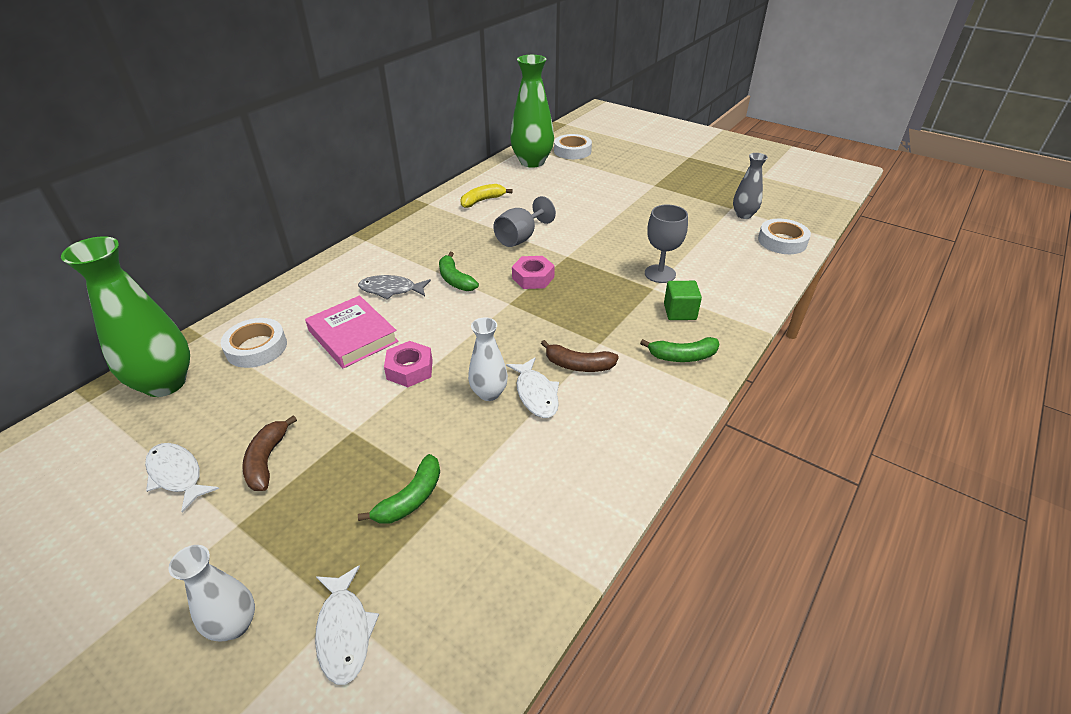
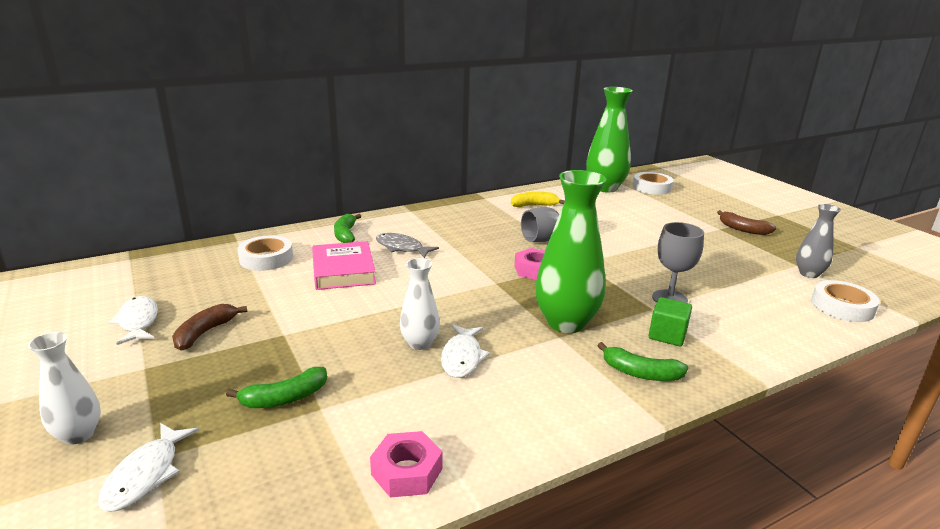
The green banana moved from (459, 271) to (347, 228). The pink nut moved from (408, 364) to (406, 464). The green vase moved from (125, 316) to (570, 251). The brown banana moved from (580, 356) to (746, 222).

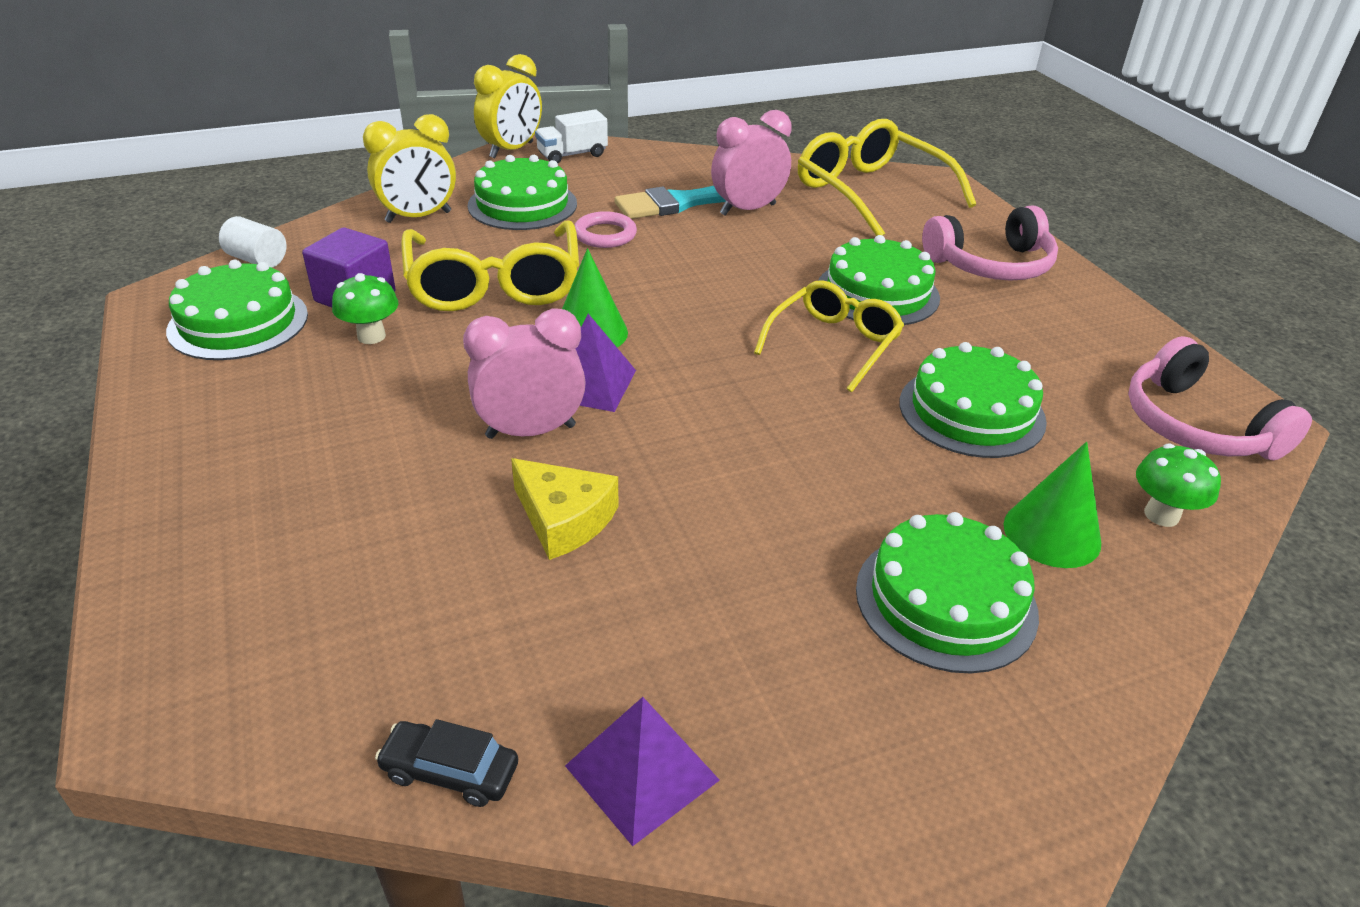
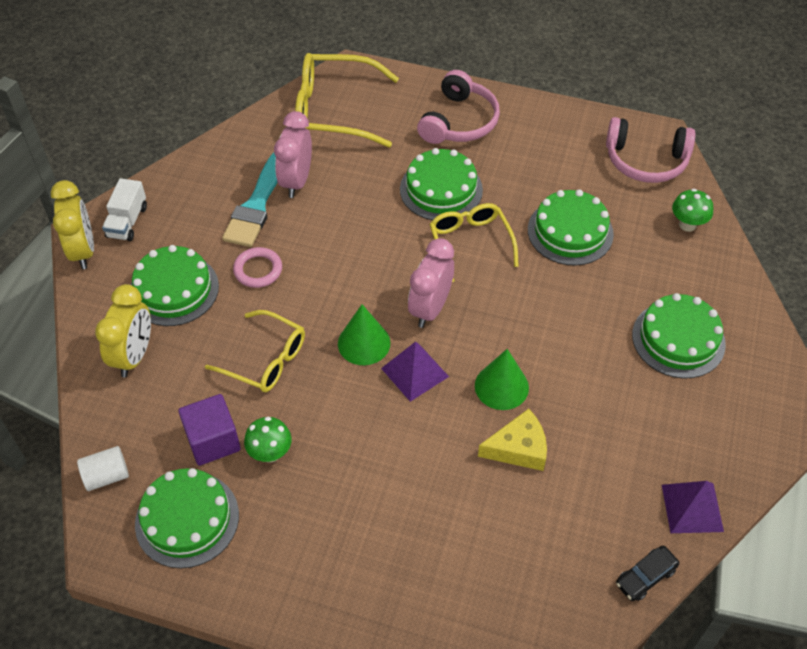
The yellow glasses at (490, 266) changed to 0.65 times the size. The pink clock moved from (524, 373) to (431, 283). The green cone moved from (1052, 505) to (502, 379).

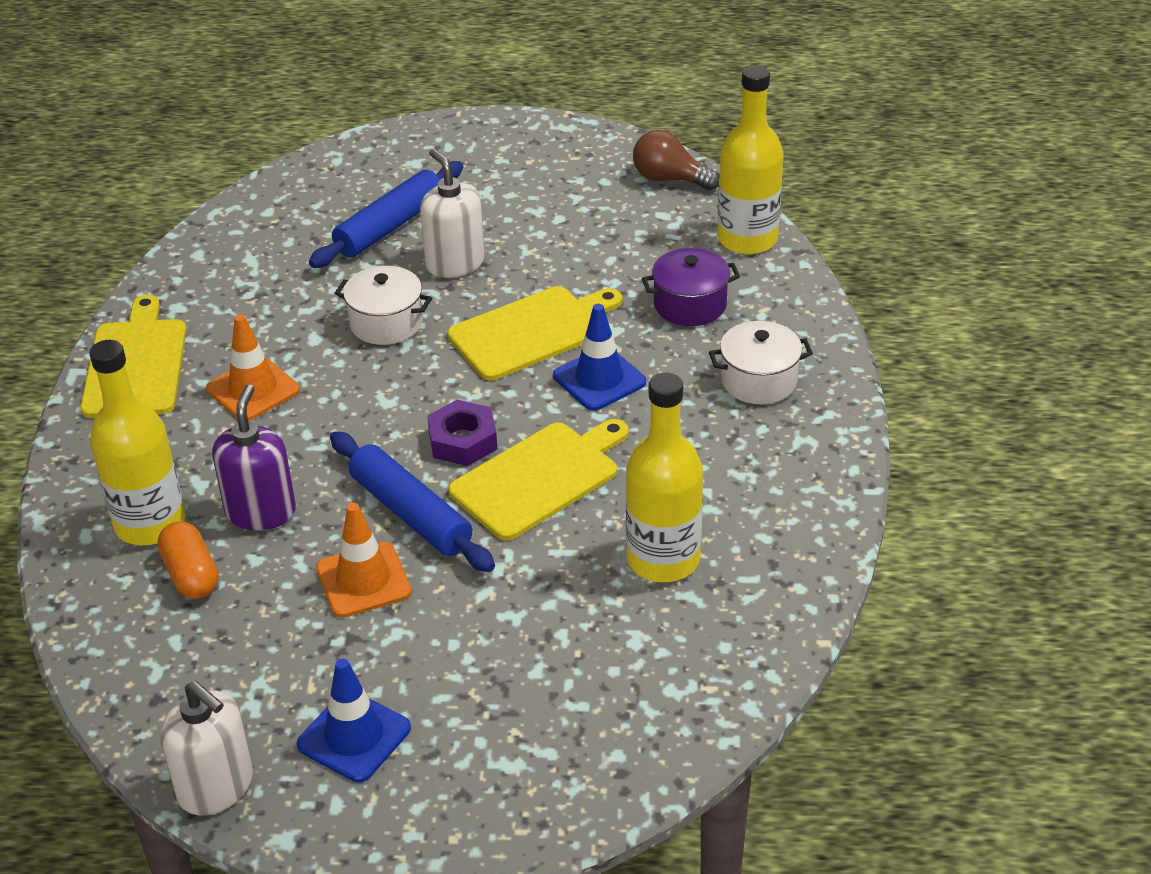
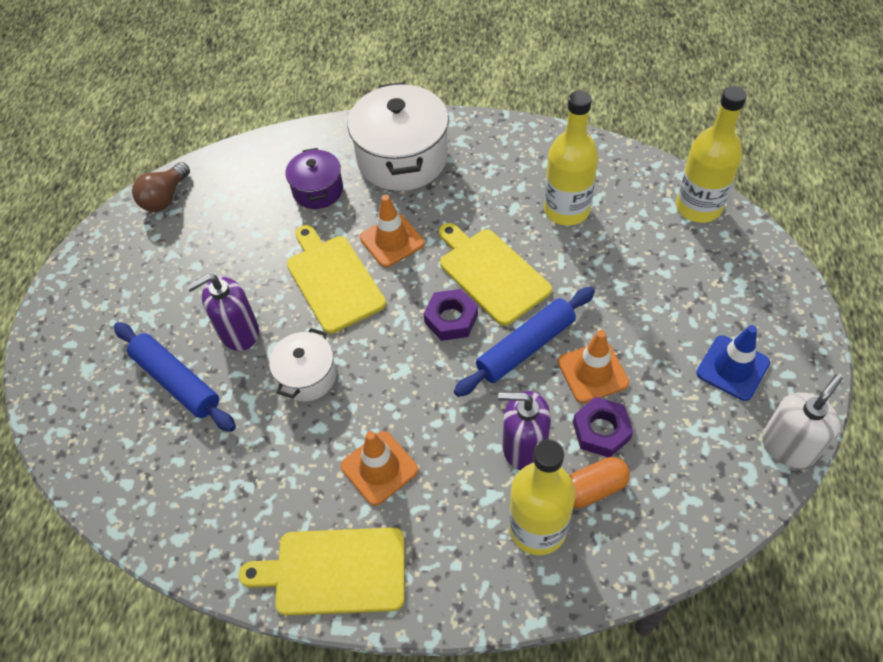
The white soap dispenser at (452, 213) became the purple soap dispenser at (223, 312). The white pot at (761, 362) changed to 1.82 times the size. The blue traffic cone at (599, 357) became the orange traffic cone at (392, 231). The purple nut at (603, 427) appeared. The yellow bottle moved from (750, 160) to (711, 154).

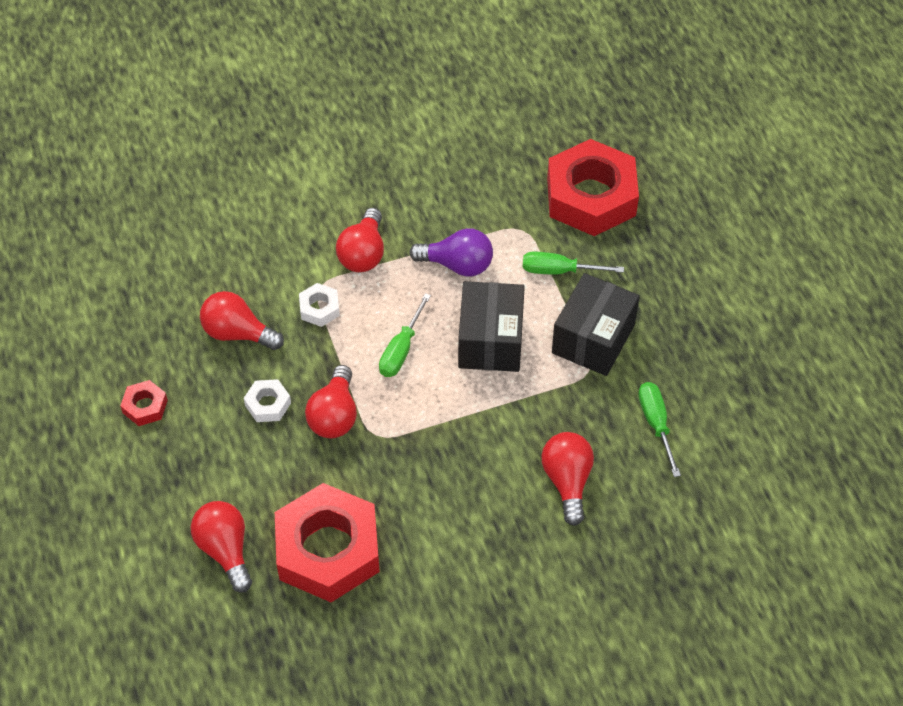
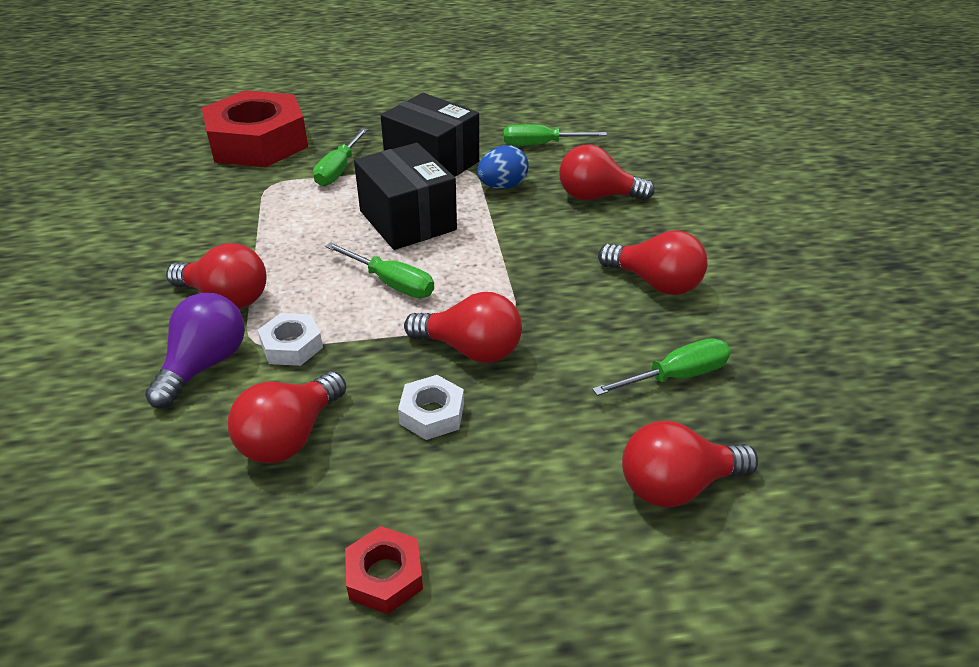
The purple light bulb moved from (451, 252) to (195, 351). The black box at (491, 326) turned 45 degrees clockwise. The blue egg at (503, 167) appeared. The red nut at (327, 542) was replaced by the green screwdriver at (661, 367). The red light bulb at (653, 262) appeared.

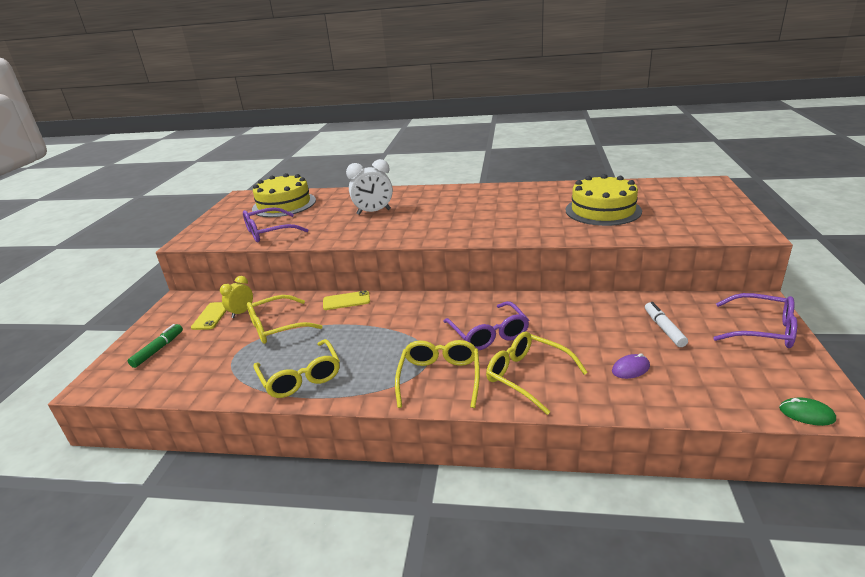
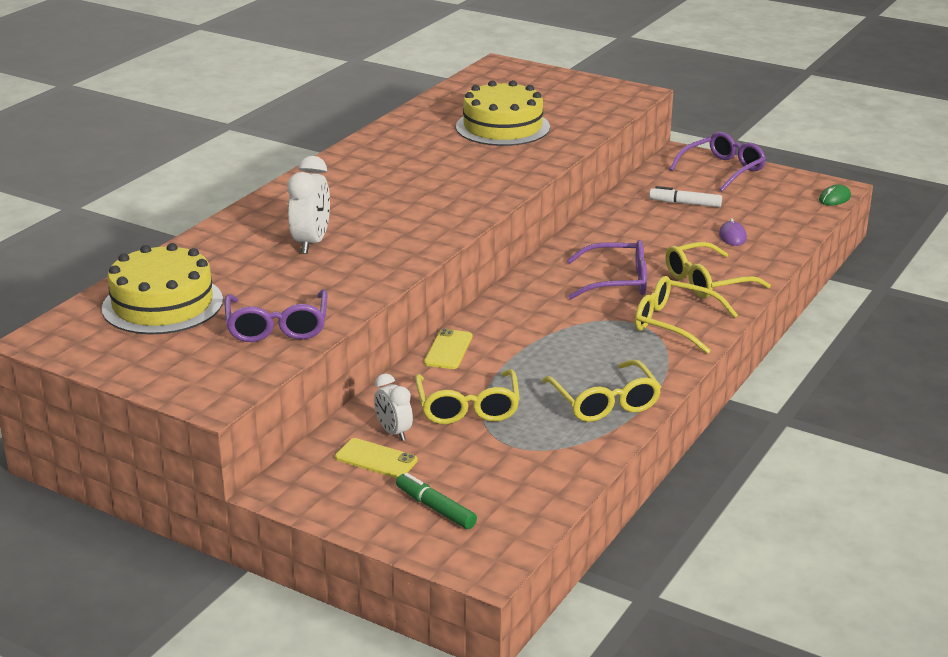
The yellow clock at (236, 297) became the white clock at (393, 407). The yellow glasses at (296, 368) turned 75 degrees clockwise.

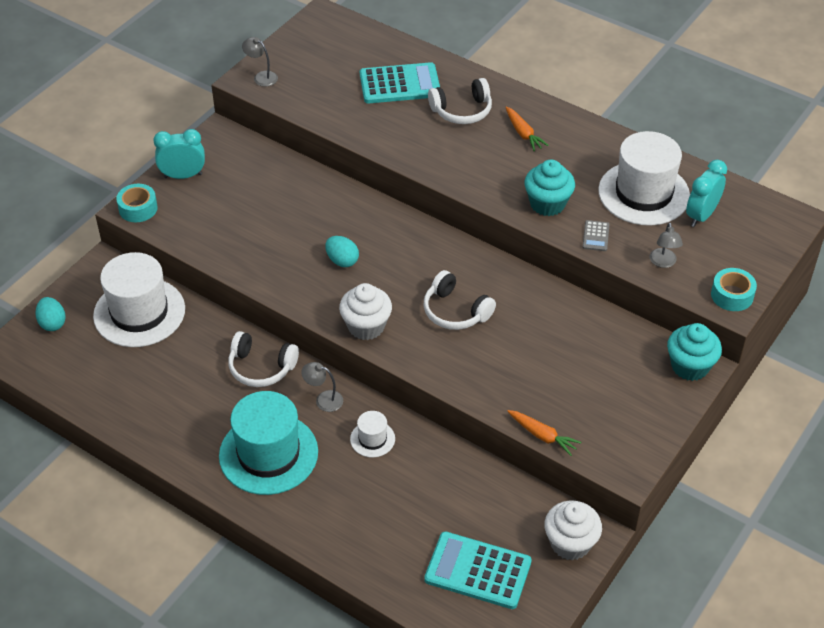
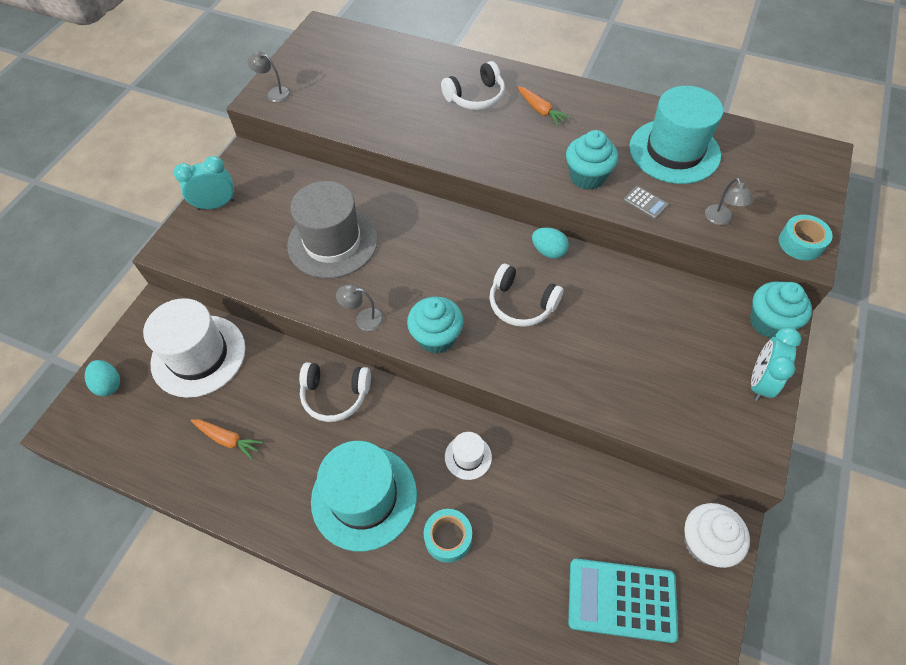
The orange carrot moved from (544, 433) to (227, 439). The grey hat at (332, 229) appeared. The grey lamp moved from (322, 387) to (360, 307). The white cupcake at (365, 311) became the turquoise cupcake at (435, 325). The turquoise tape moved from (137, 203) to (448, 536). The turquoise egg moved from (342, 251) to (550, 243). The grey calculator at (596, 235) turned 45 degrees counterclockwise. The white hat at (644, 178) became the turquoise hat at (676, 135). The turquoise clock moved from (706, 193) to (776, 364). The turquoise calculator at (400, 82) disappeared.

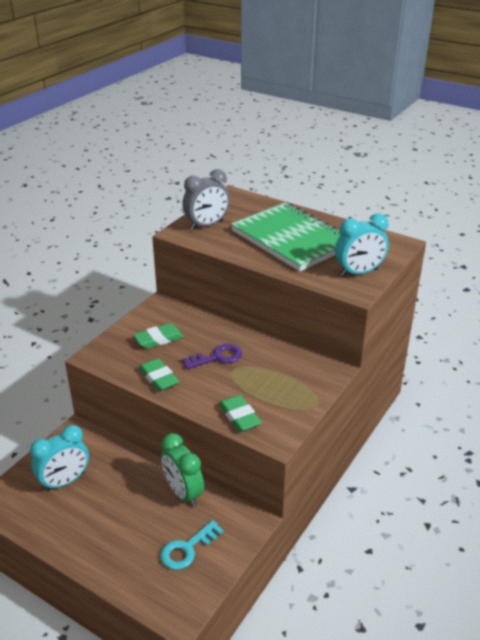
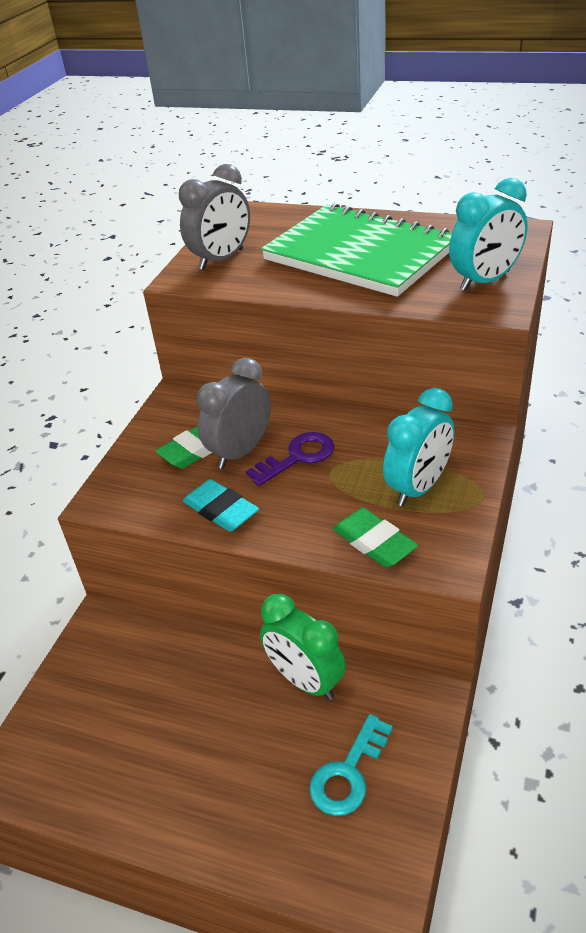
The green eraser at (159, 374) became the turquoise eraser at (221, 505). The grey clock at (234, 413) appeared. The turquoise clock moved from (59, 458) to (418, 447).

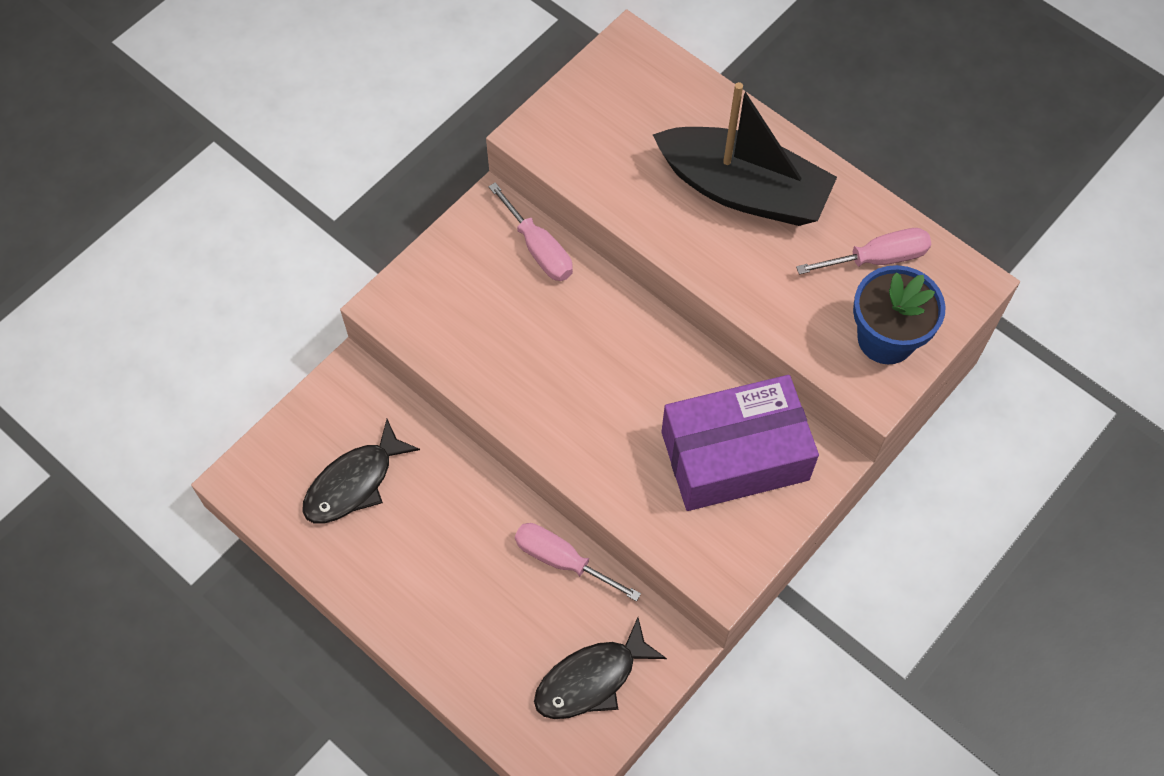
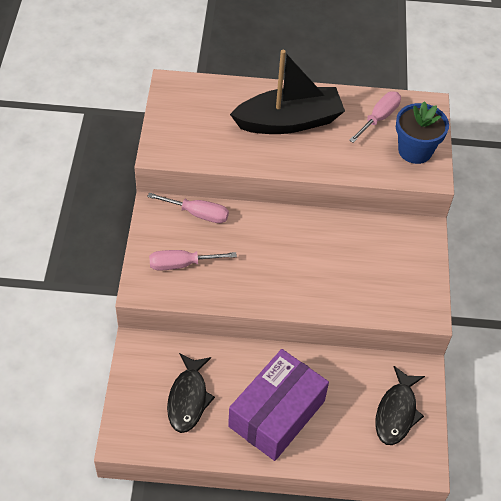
The pink screwdriver moved from (578, 562) to (193, 260). The purple box moved from (740, 443) to (278, 405).

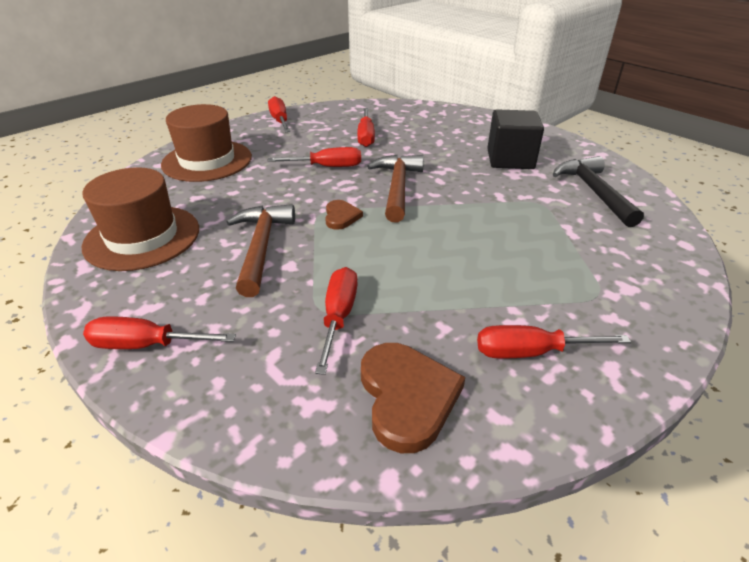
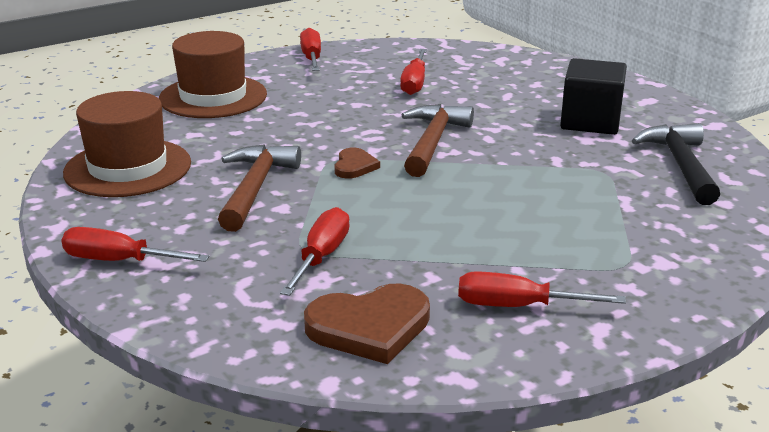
The brown heart at (413, 398) turned 75 degrees clockwise. The red screwdriver at (314, 157) disappeared.

